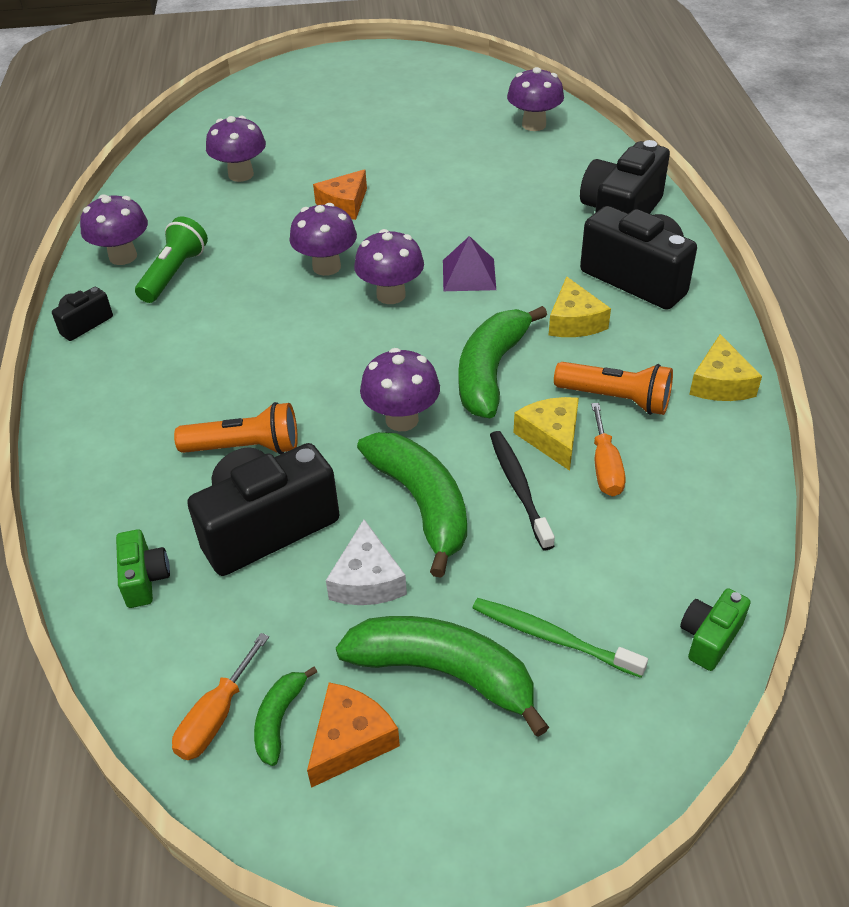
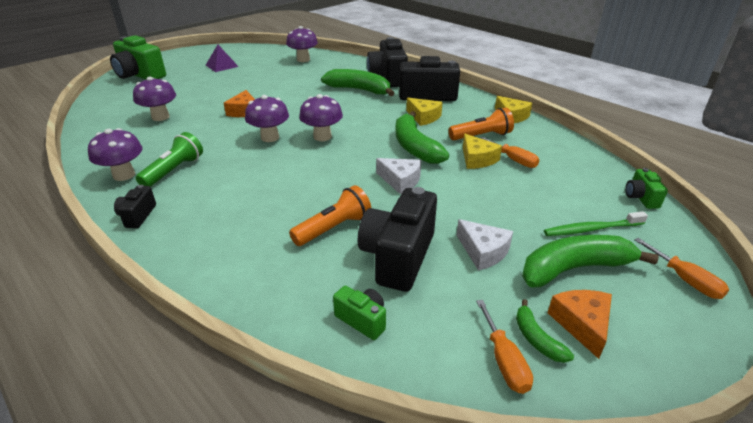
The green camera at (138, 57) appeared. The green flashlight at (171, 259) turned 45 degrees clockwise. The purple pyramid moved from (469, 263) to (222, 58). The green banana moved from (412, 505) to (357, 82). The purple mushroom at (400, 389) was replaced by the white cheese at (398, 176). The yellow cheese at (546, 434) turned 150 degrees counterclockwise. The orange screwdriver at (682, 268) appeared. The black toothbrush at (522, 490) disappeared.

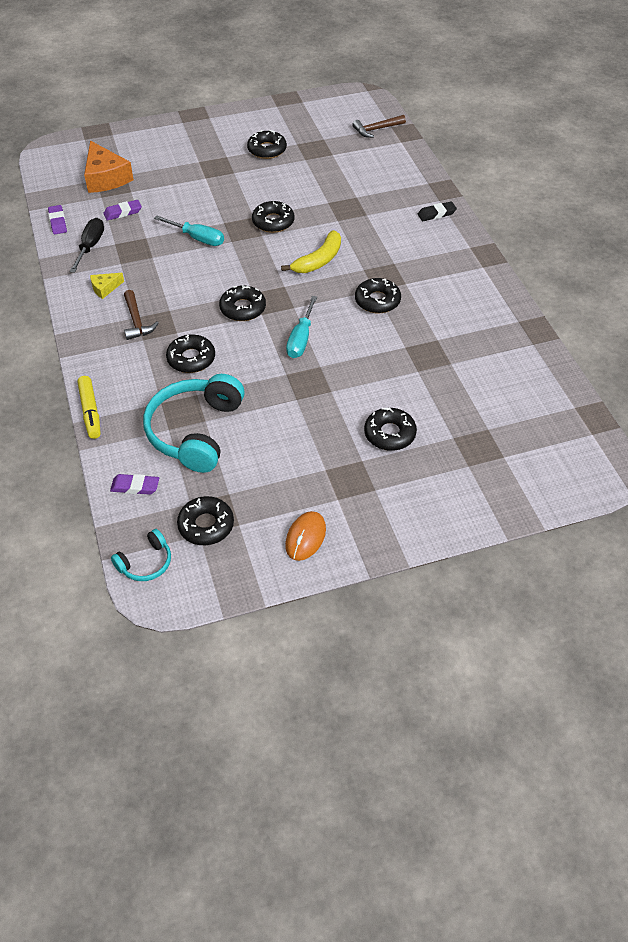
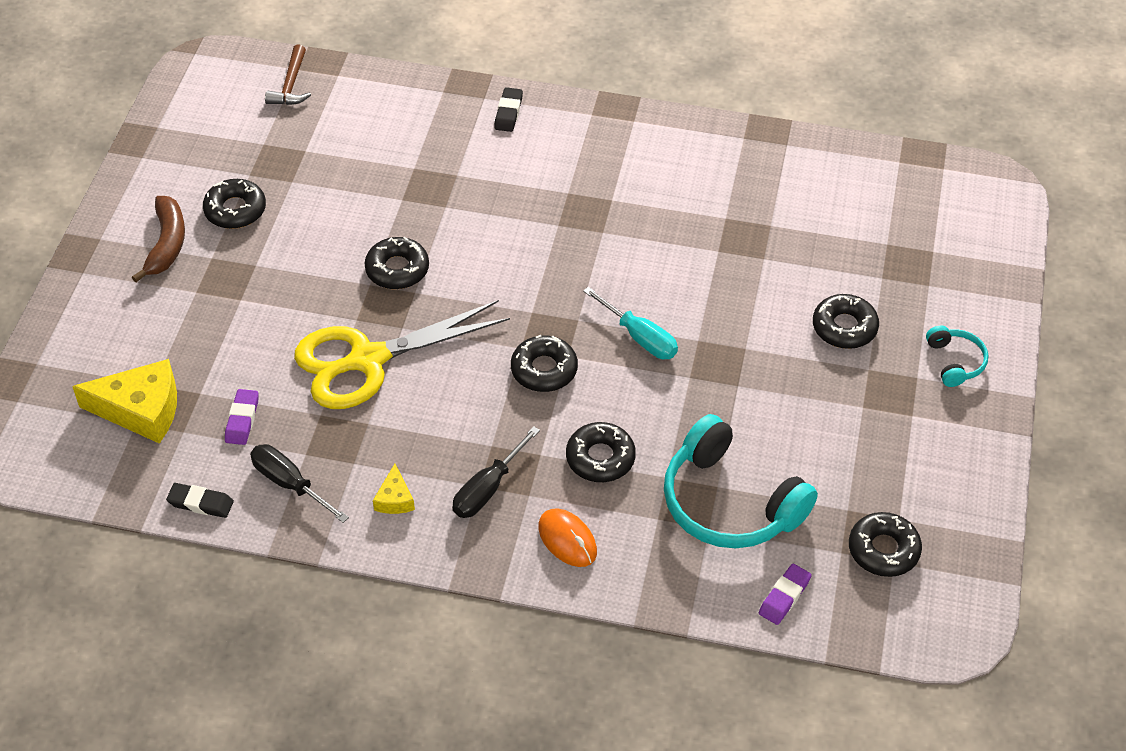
The orange cheese at (109, 167) became the yellow cheese at (124, 401). The brown banana at (158, 239) appeared. The purple eraser at (57, 220) became the black eraser at (200, 500). The turquoise screwdriver at (189, 231) was replaced by the yellow scissors at (402, 354). The brown hammer at (141, 315) was replaced by the black screwdriver at (496, 472). The orange mouse moved from (305, 536) to (567, 538). The turquoise headphones moved from (141, 555) to (957, 356). The yellow marker at (89, 407) disappeared. The yellow banana at (311, 251) disappeared. The black donut at (378, 296) disappeared.

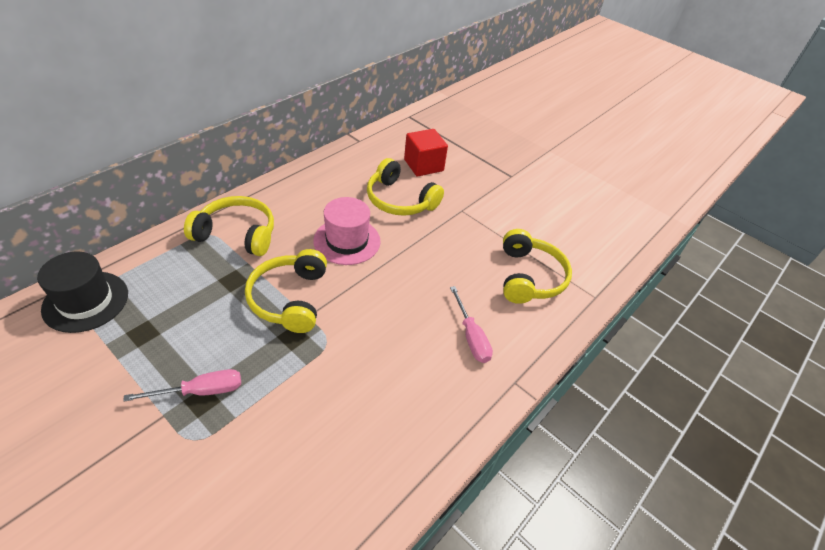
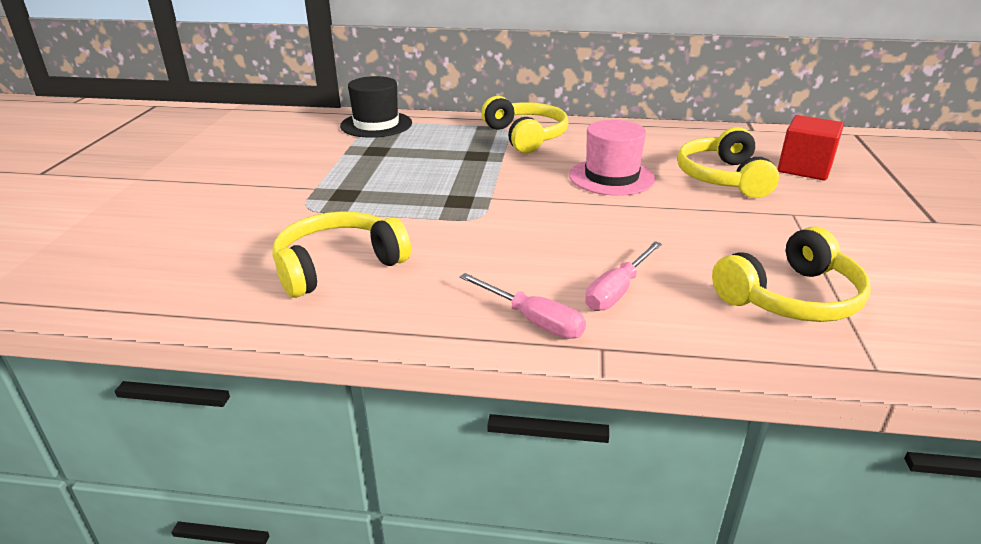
The yellow headphones moved from (286, 291) to (341, 254). The pink screwdriver moved from (182, 385) to (523, 306).

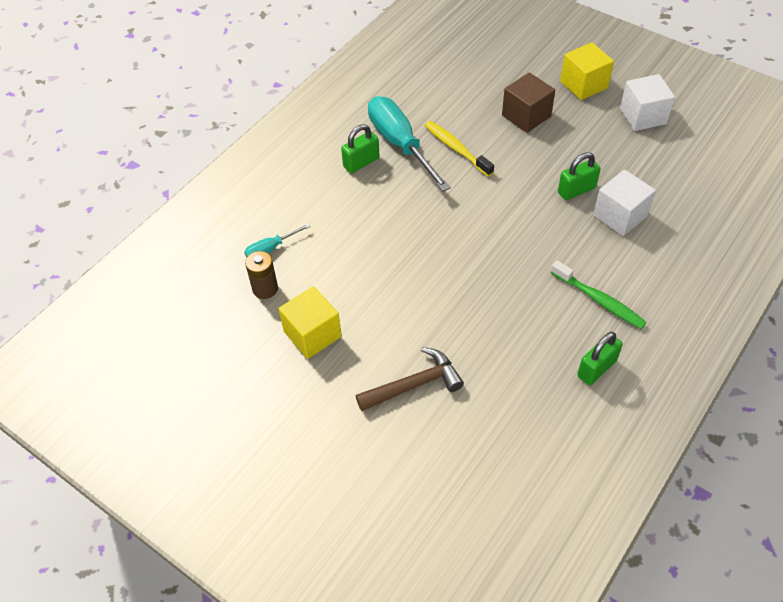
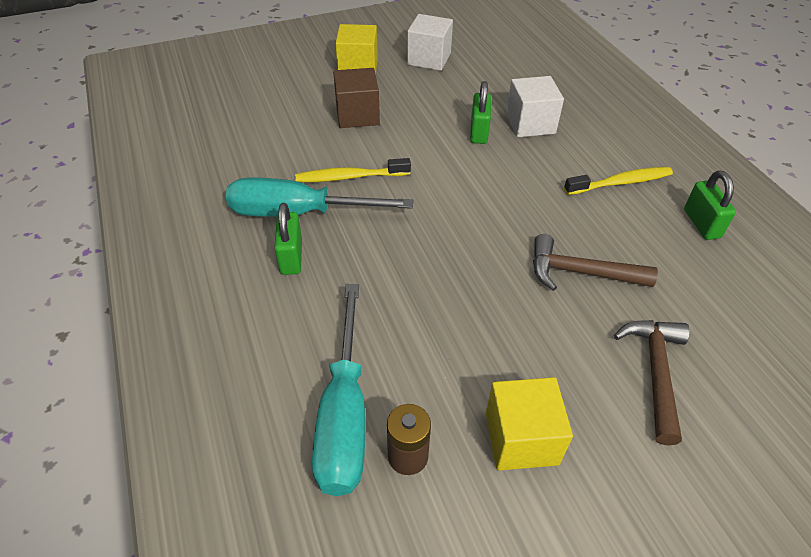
The turquoise screwdriver at (277, 240) changed to 2.13 times the size. The brown hammer at (595, 262) appeared. The green toothbrush at (599, 294) became the yellow toothbrush at (618, 181).

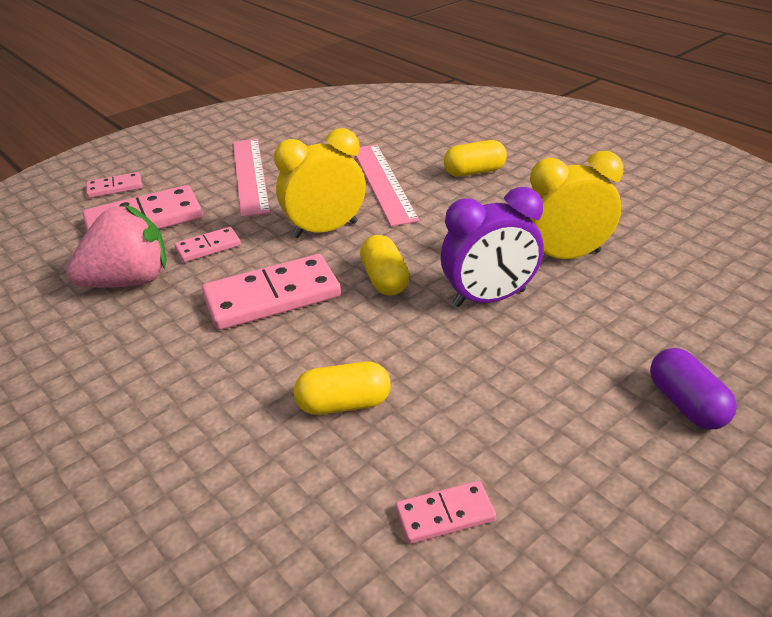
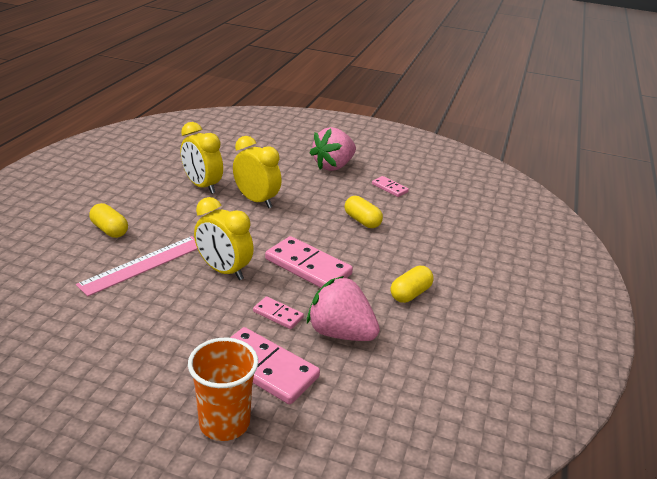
The pink domino at (114, 185) was replaced by the orange cup at (223, 389). The purple clock at (492, 247) became the yellow clock at (257, 172). The pink strawberry at (333, 149) appeared. The yellow capsule moved from (385, 265) to (412, 284). The pink ruler at (251, 178) disappeared. The purple capsule at (693, 388) disappeared.

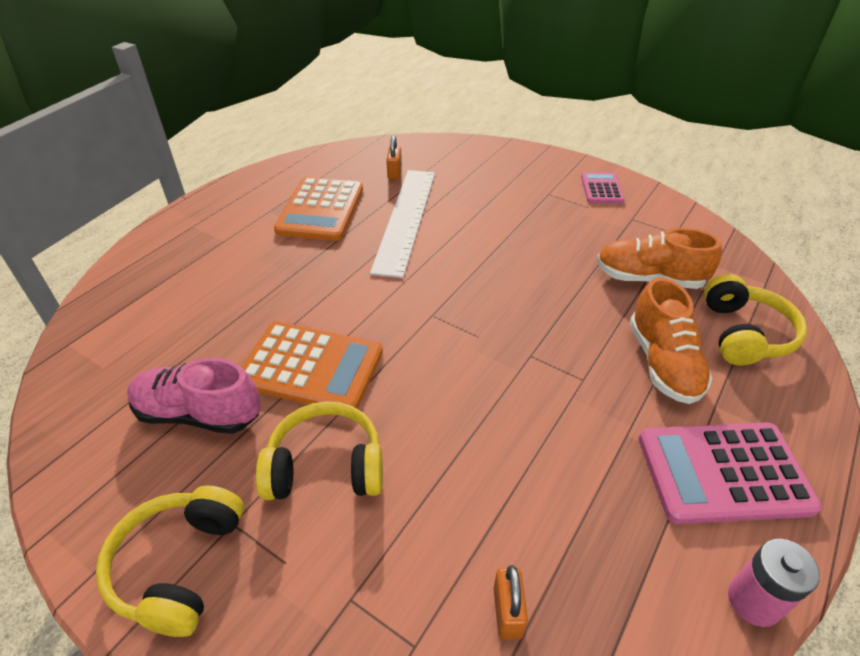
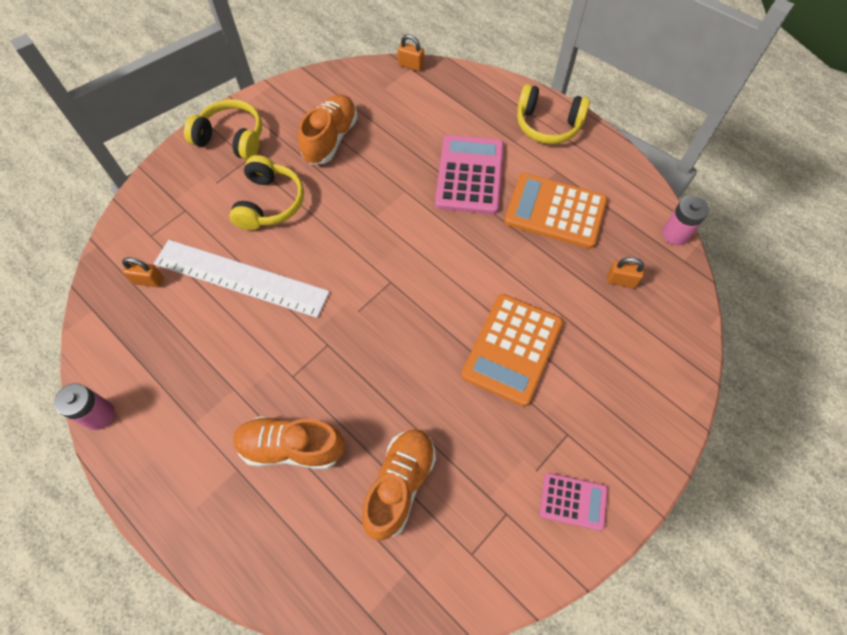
The white ruler moved from (402, 224) to (242, 279). The pink shoe at (194, 396) became the orange shoe at (327, 129). The orange padlock at (411, 52) appeared. The pink calculator moved from (730, 473) to (469, 174). The orange calculator moved from (312, 365) to (512, 350). The yellow headphones moved from (755, 320) to (553, 114). The pink battery at (685, 221) appeared.

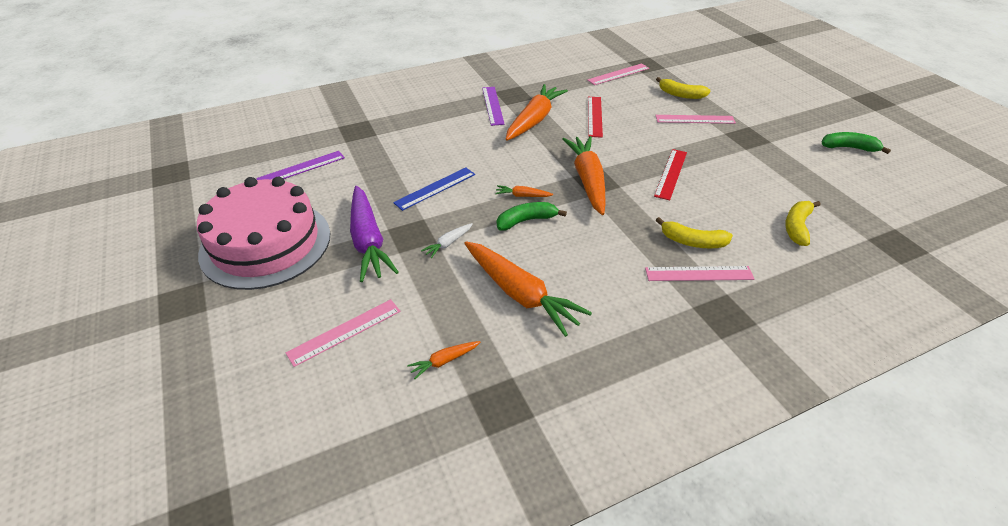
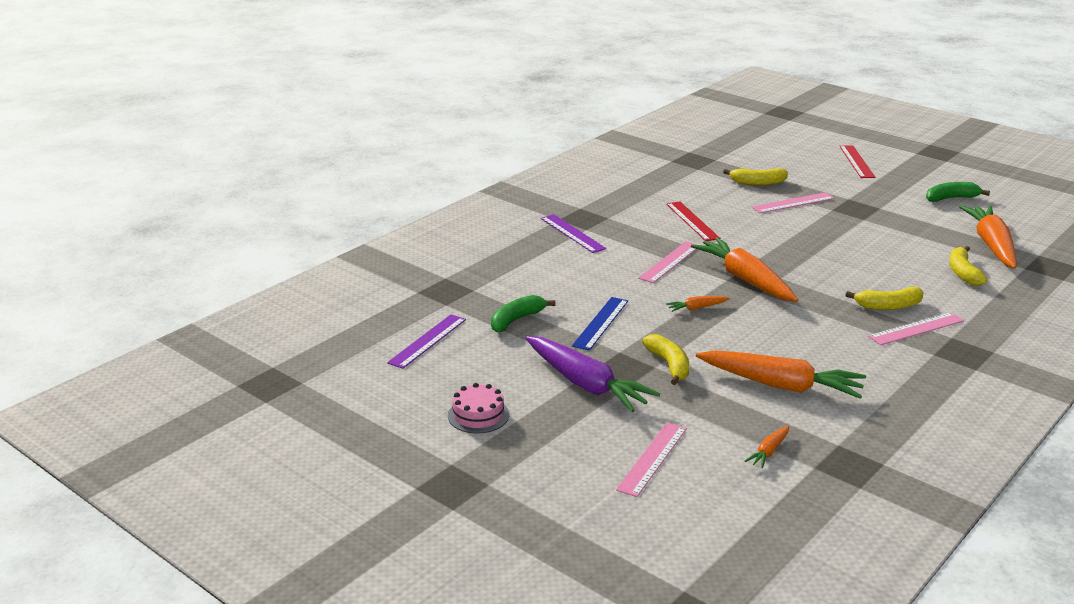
The pink cake at (263, 233) changed to 0.40 times the size. The green banana moved from (532, 216) to (523, 313). The pink ruler moved from (618, 74) to (668, 262). The white carrot at (447, 240) was replaced by the yellow banana at (665, 359). The red ruler moved from (670, 174) to (857, 162). The orange carrot moved from (537, 112) to (987, 237).

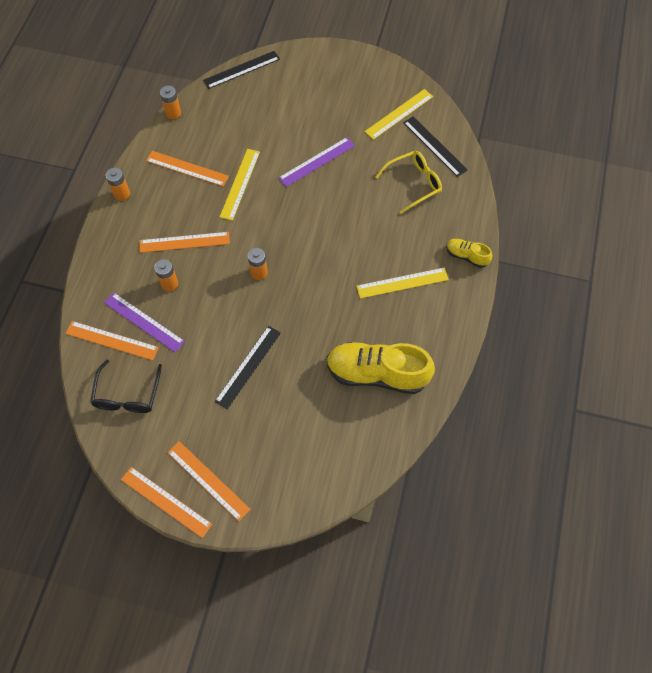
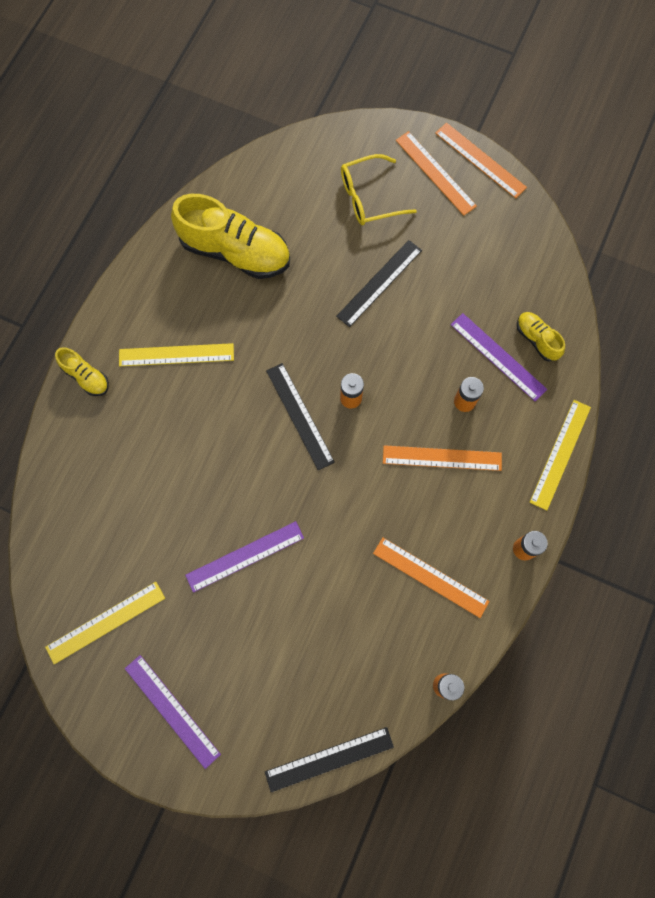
The purple ruler at (173, 712) appeared. The black ruler moved from (435, 146) to (300, 417). The yellow glasses moved from (408, 182) to (379, 189). The orange ruler at (112, 340) was replaced by the yellow shoe at (541, 337). The yellow ruler moved from (240, 185) to (560, 455). The black glasses at (126, 386) disappeared.

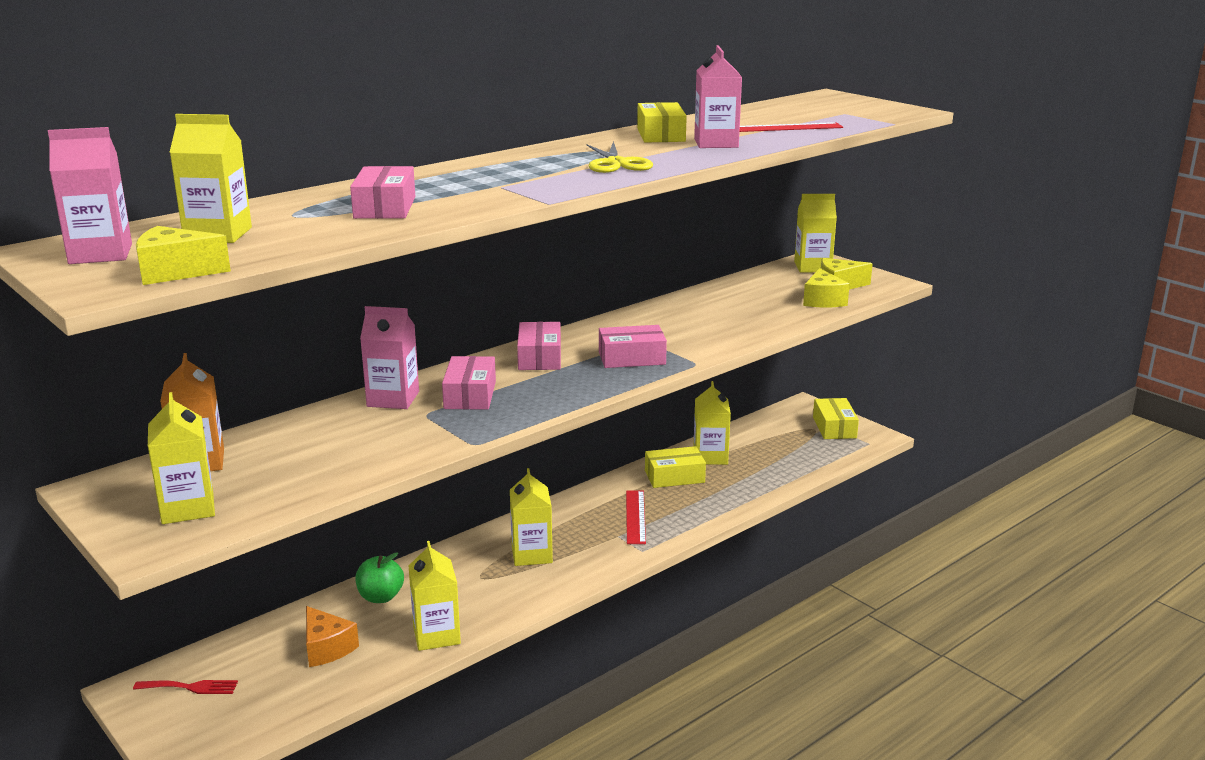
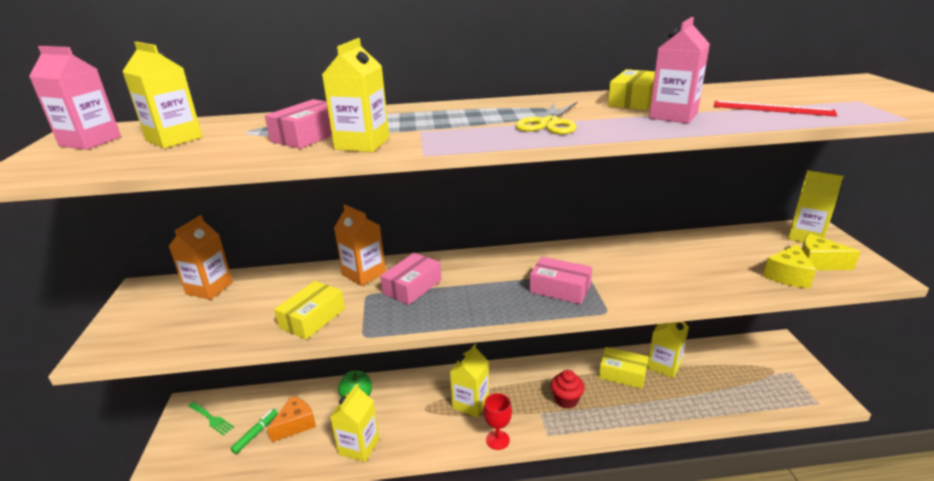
The red fork at (185, 687) became the green fork at (211, 419). The green marker at (254, 431) appeared. The orange cheese at (332, 636) turned 135 degrees counterclockwise. The yellow box moved from (836, 418) to (309, 310). The yellow carton moved from (181, 458) to (356, 95). The pink carton at (389, 357) became the orange carton at (360, 245). The red goblet at (497, 421) appeared. The red ruler at (636, 517) was replaced by the red cupcake at (568, 389). The yellow cheese at (183, 255) disappeared. The pink box at (539, 346) disappeared.

